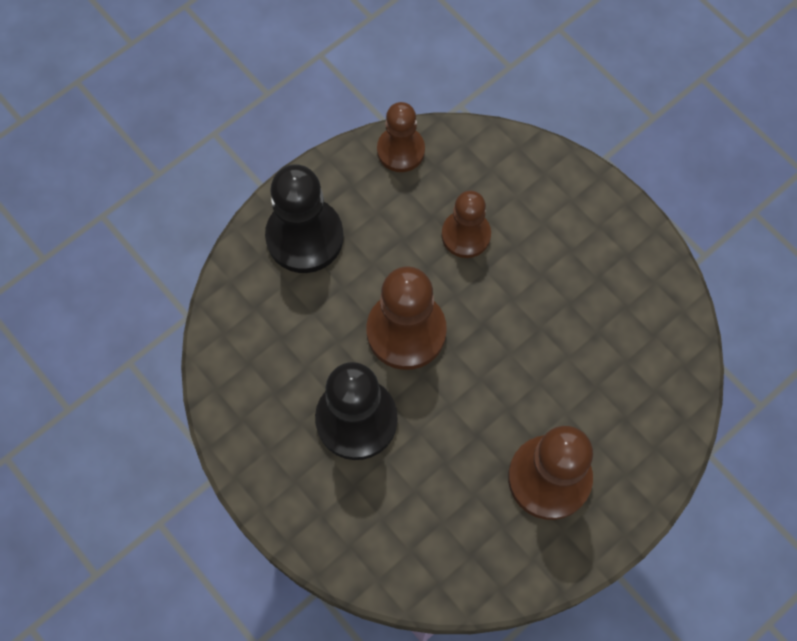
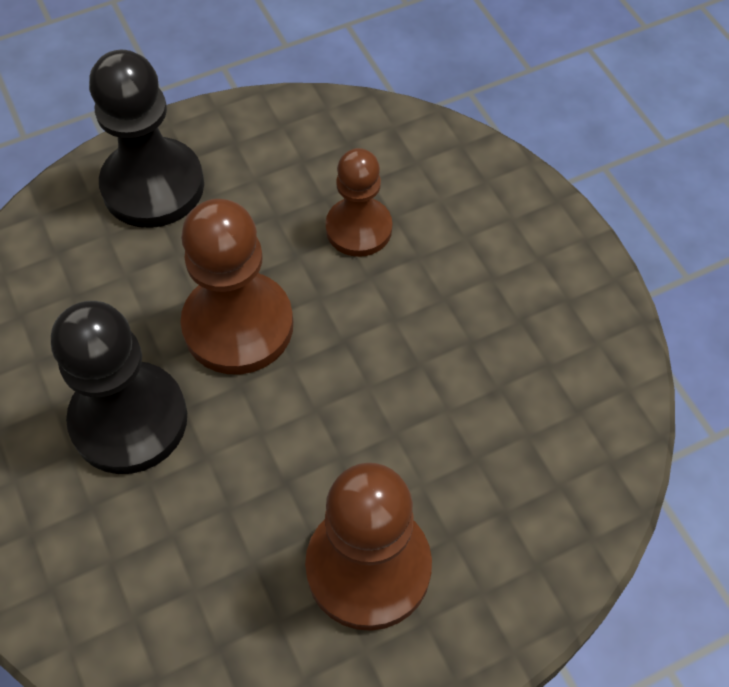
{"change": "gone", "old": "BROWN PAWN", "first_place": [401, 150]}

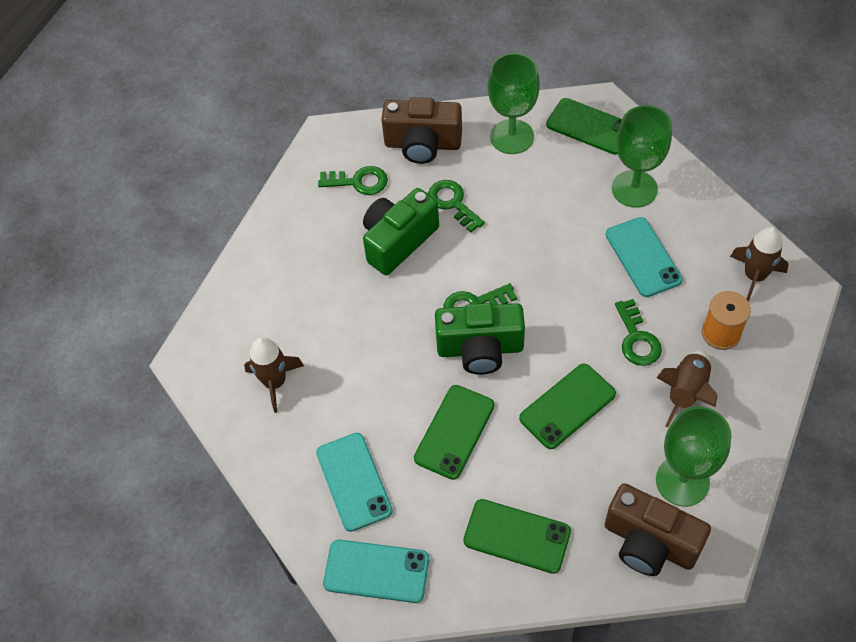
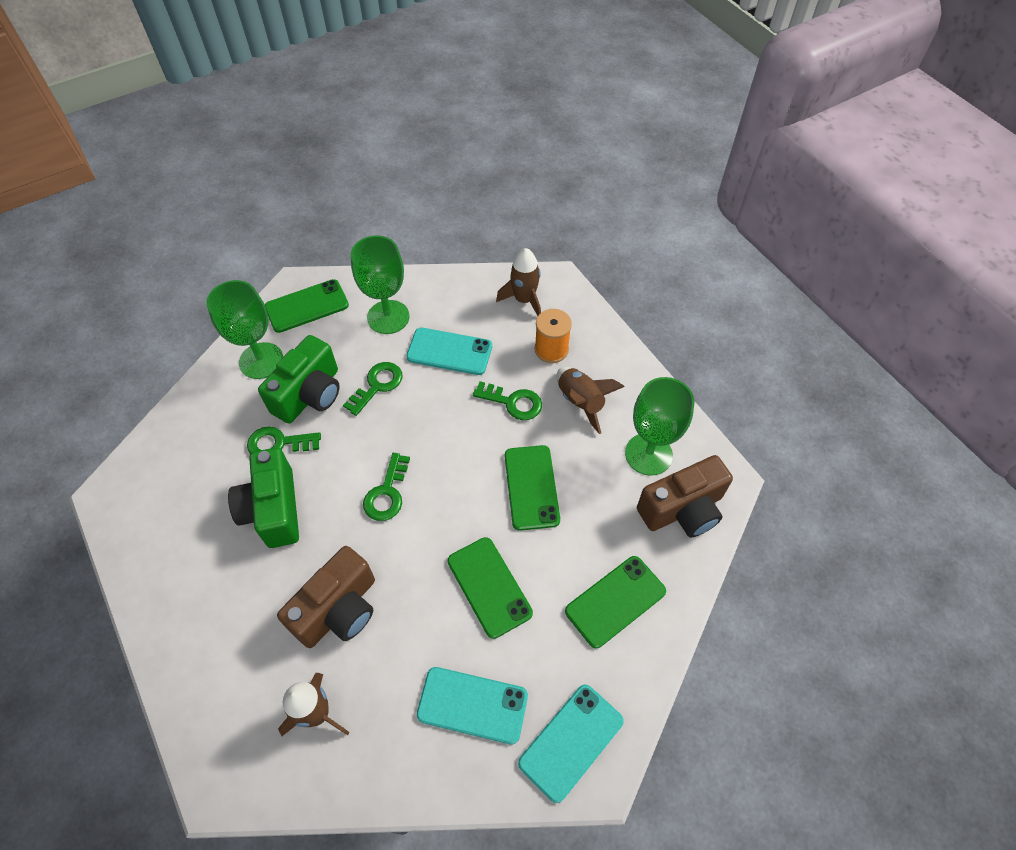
{"change": "shifted", "old": "GREEN KEY", "first_place": [358, 182], "second_place": [377, 385]}
{"change": "shifted", "old": "BROWN CAMERA", "first_place": [422, 144], "second_place": [338, 610]}
{"change": "shifted", "old": "GREEN CAMERA", "first_place": [480, 349], "second_place": [310, 394]}

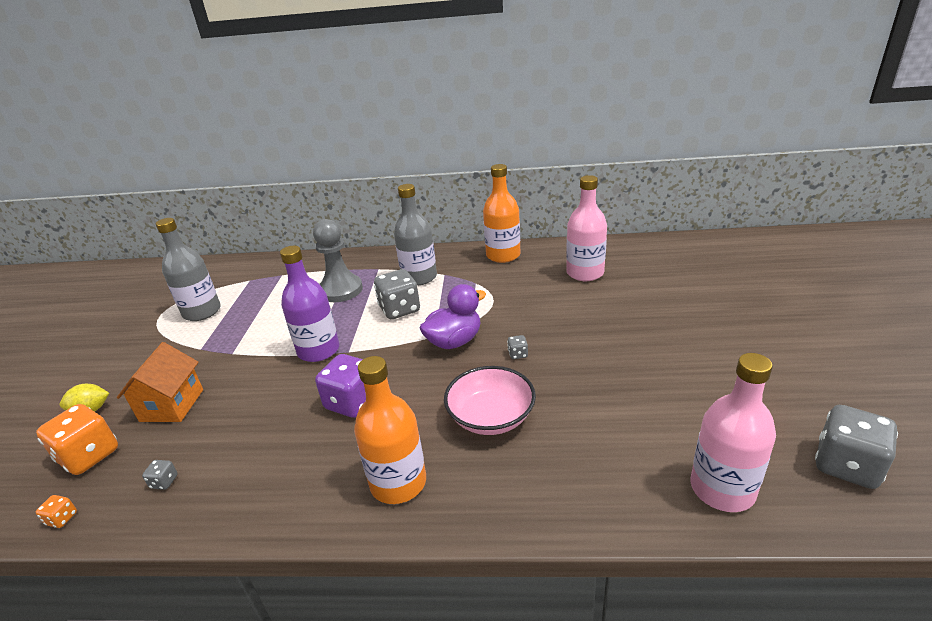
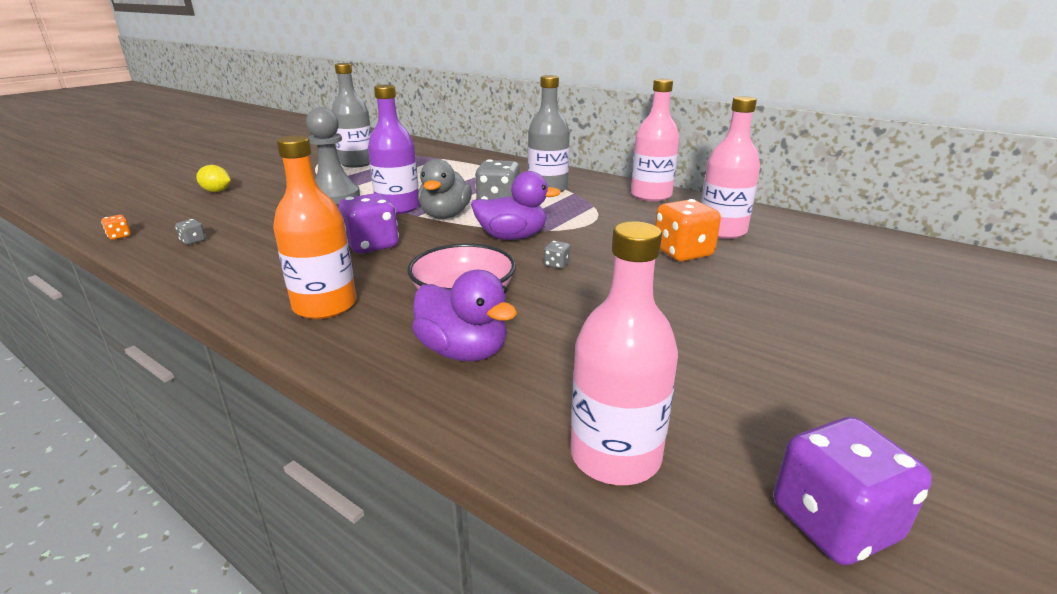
{"change": "shifted", "old": "ORANGE DICE", "first_place": [89, 456], "second_place": [682, 253]}
{"change": "gone", "old": "ORANGE HOUSE", "first_place": [172, 405]}
{"change": "shifted", "old": "GREY PAWN", "first_place": [341, 290], "second_place": [334, 196]}
{"change": "repainted", "old": "ORANGE BOTTLE", "new": "PINK BOTTLE", "first_place": [503, 255], "second_place": [651, 195]}
{"change": "repainted", "old": "GREY DICE", "new": "PURPLE DICE", "first_place": [846, 465], "second_place": [834, 523]}
{"change": "new", "new": "PURPLE DUCK", "second_place": [463, 351]}
{"change": "new", "new": "GREY DUCK", "second_place": [445, 215]}

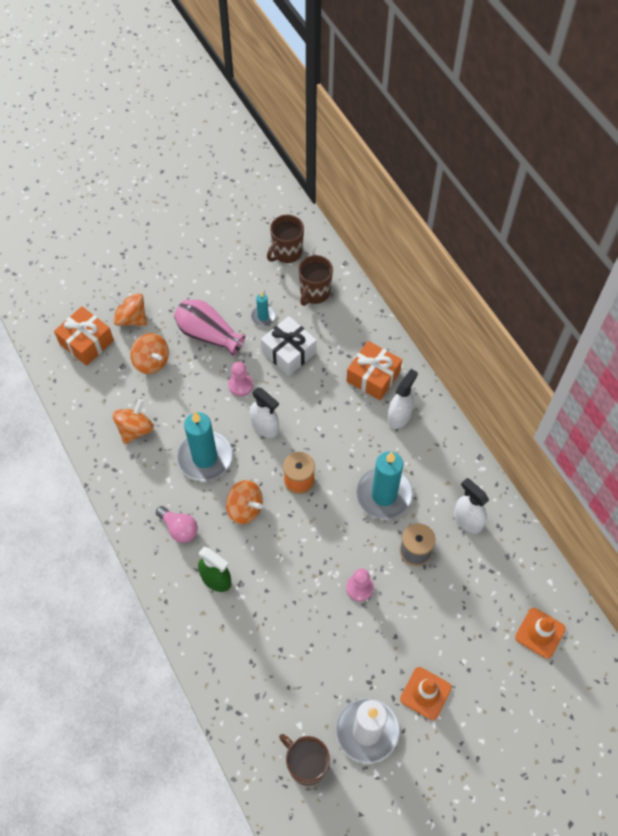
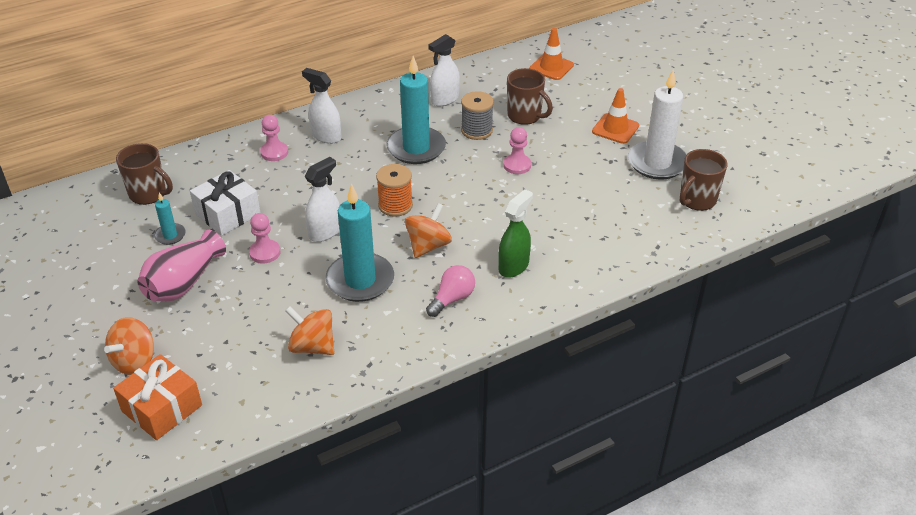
{"change": "gone", "old": "ORANGE SPINNING TOP", "first_place": [151, 361]}
{"change": "shifted", "old": "BROWN MUG", "first_place": [286, 252], "second_place": [525, 116]}
{"change": "swapped", "old": "ORANGE GIFT", "new": "PINK PAWN", "first_place": [373, 376], "second_place": [274, 152]}

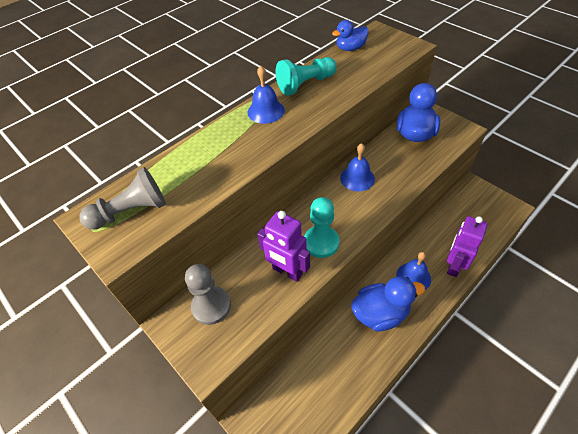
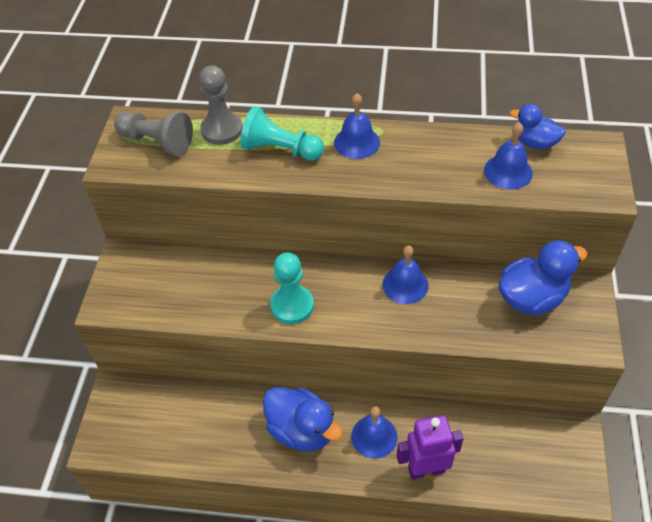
{"change": "shifted", "old": "GREY PAWN", "first_place": [211, 306], "second_place": [222, 130]}
{"change": "gone", "old": "PURPLE ROBOT", "first_place": [287, 271]}
{"change": "shifted", "old": "TURQUOISE PAWN", "first_place": [306, 84], "second_place": [280, 149]}
{"change": "new", "new": "BLUE BELL", "second_place": [508, 171]}

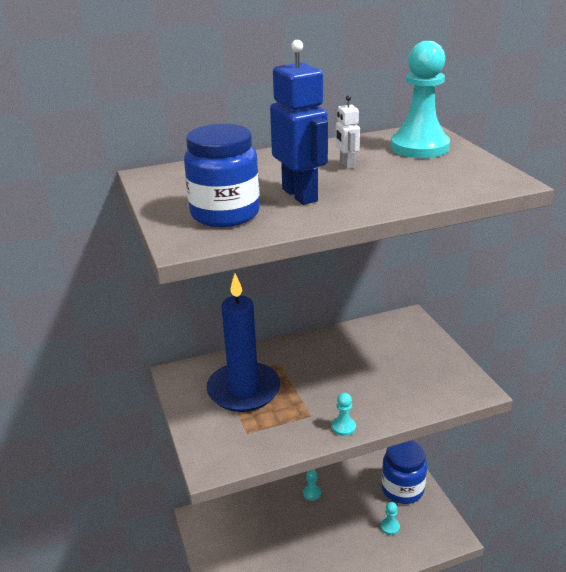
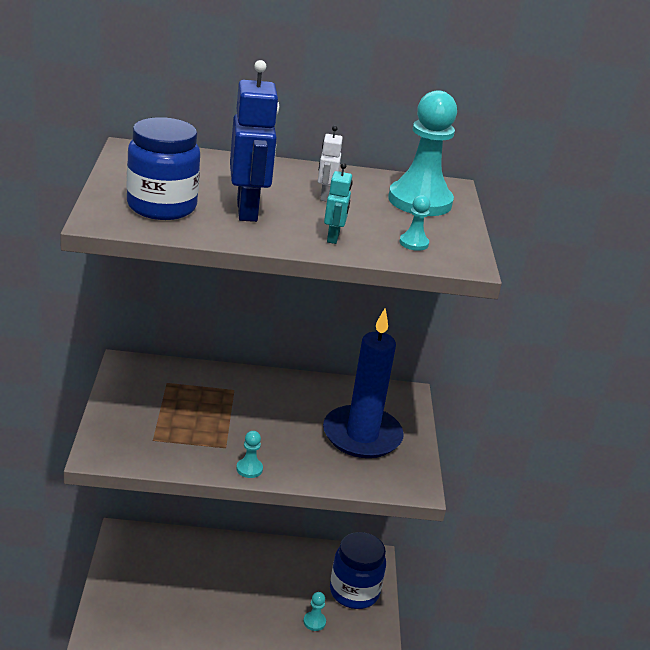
{"change": "shifted", "old": "BLUE CANDLE", "first_place": [244, 390], "second_place": [362, 435]}
{"change": "shifted", "old": "TURQUOISE PAWN", "first_place": [312, 493], "second_place": [413, 243]}
{"change": "new", "new": "TURQUOISE ROBOT", "second_place": [333, 238]}

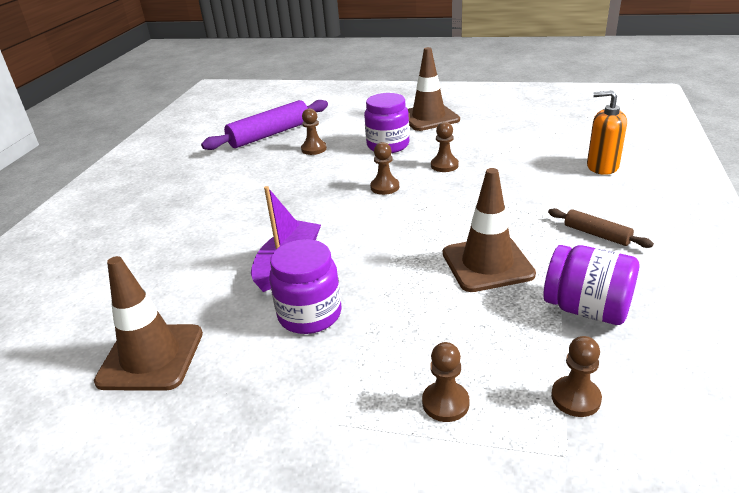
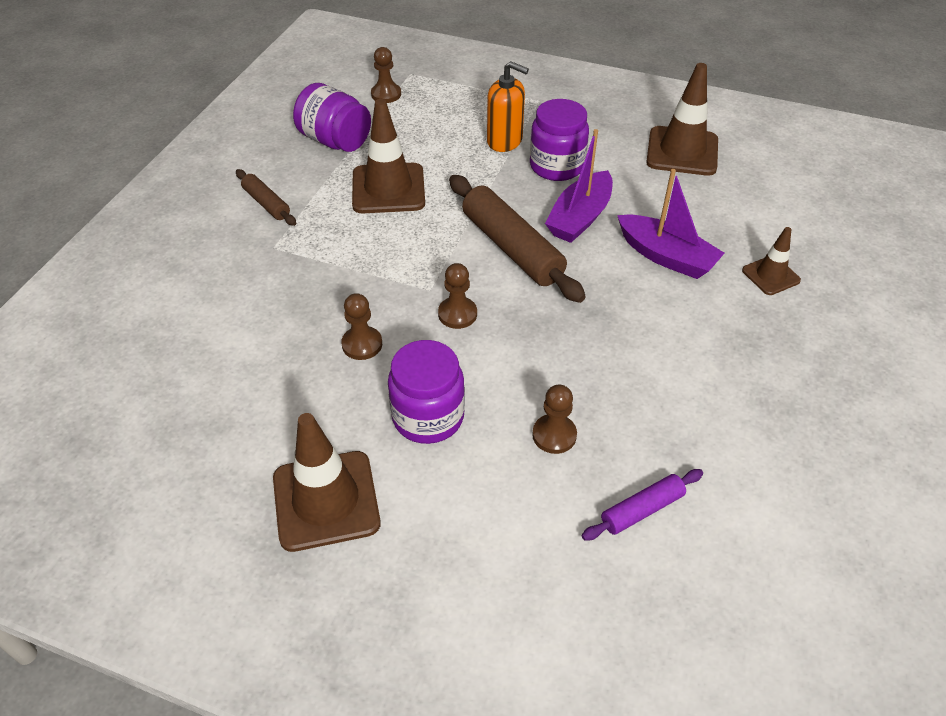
{"change": "scaled", "old": "PURPLE ROLLING PIN", "first_place": [269, 134], "second_place": [642, 510], "factor": 0.53}
{"change": "gone", "old": "BROWN PAWN", "first_place": [445, 403]}
{"change": "shifted", "old": "ORANGE SOAP DISPENSER", "first_place": [602, 166], "second_place": [505, 141]}
{"change": "new", "new": "BROWN ROLLING PIN", "second_place": [512, 248]}
{"change": "new", "new": "PURPLE BOAT", "second_place": [666, 256]}
{"change": "new", "new": "BROWN TRAFFIC CONE", "second_place": [770, 275]}

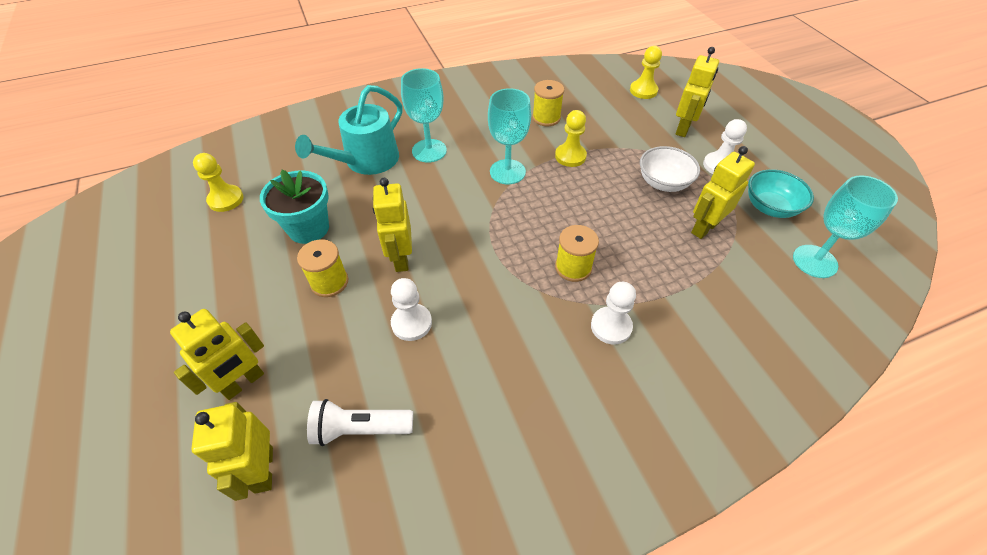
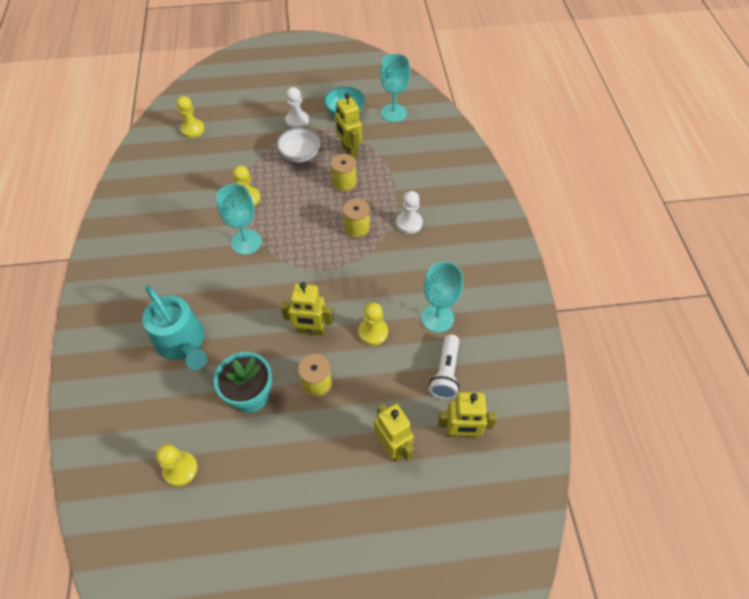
{"change": "repainted", "old": "WHITE PAWN", "new": "YELLOW PAWN", "first_place": [411, 323], "second_place": [373, 332]}
{"change": "shifted", "old": "TURQUOISE GOBLET", "first_place": [429, 151], "second_place": [437, 318]}
{"change": "shifted", "old": "YELLOW SPOOL", "first_place": [546, 118], "second_place": [344, 183]}
{"change": "gone", "old": "YELLOW ROBOT", "first_place": [683, 129]}

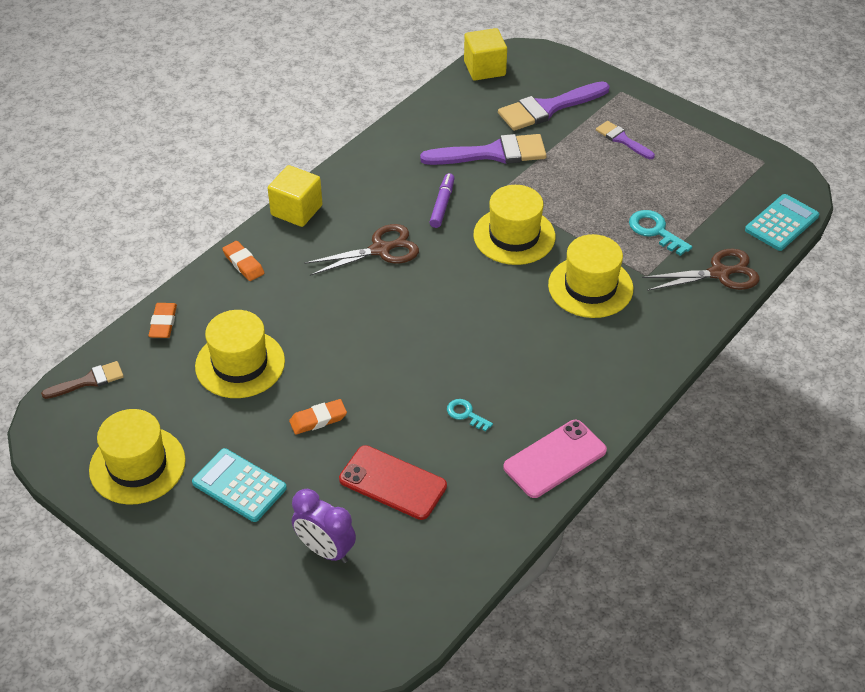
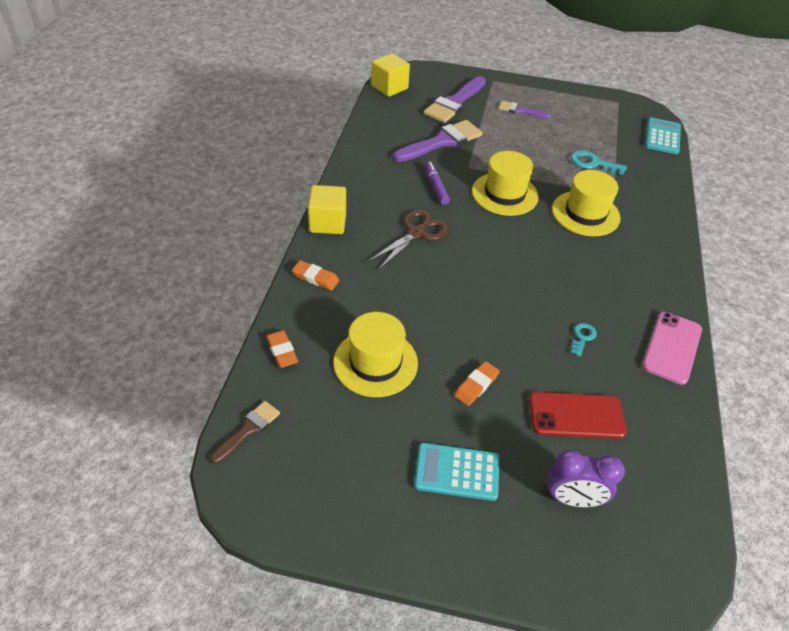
{"change": "gone", "old": "YELLOW HAT", "first_place": [137, 465]}
{"change": "rotated", "old": "TURQUOISE KEY", "first_place": [466, 414], "second_place": [582, 337], "degrees": 105}
{"change": "gone", "old": "BROWN SCISSORS", "first_place": [719, 273]}

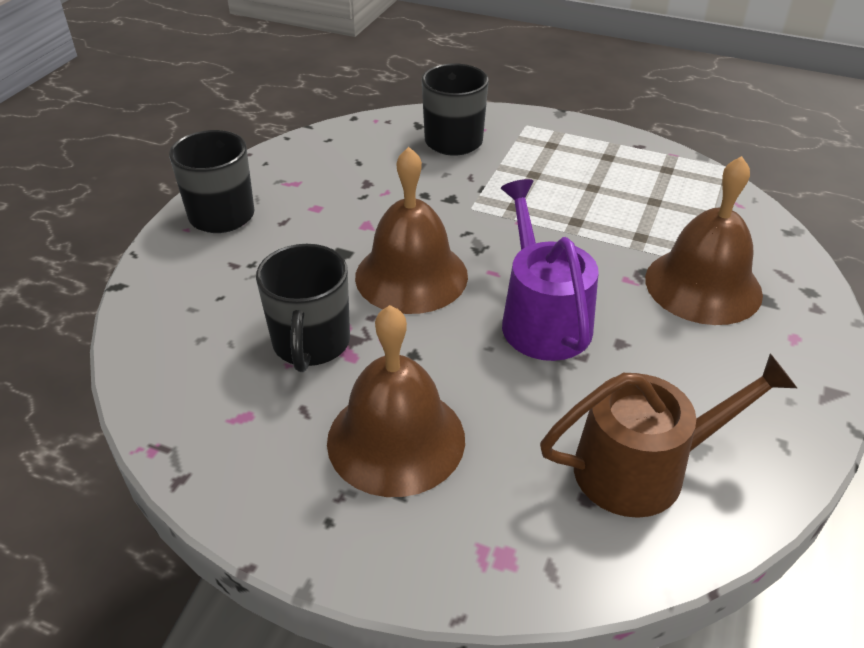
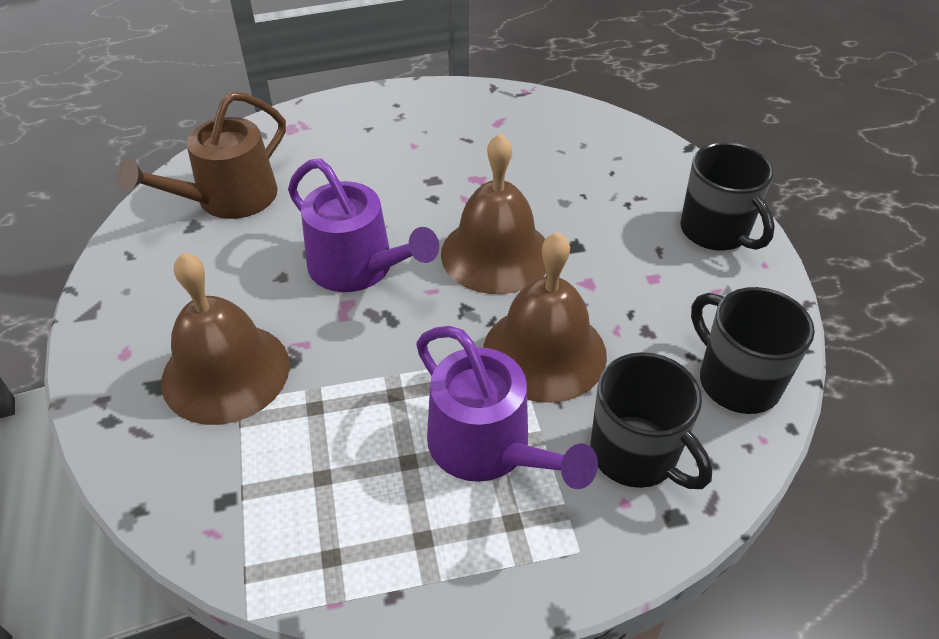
{"change": "shifted", "old": "BLACK MUG", "first_place": [311, 344], "second_place": [736, 381]}
{"change": "shifted", "old": "BROWN BELL", "first_place": [396, 439], "second_place": [544, 352]}
{"change": "new", "new": "PURPLE WATERING CAN", "second_place": [487, 447]}

